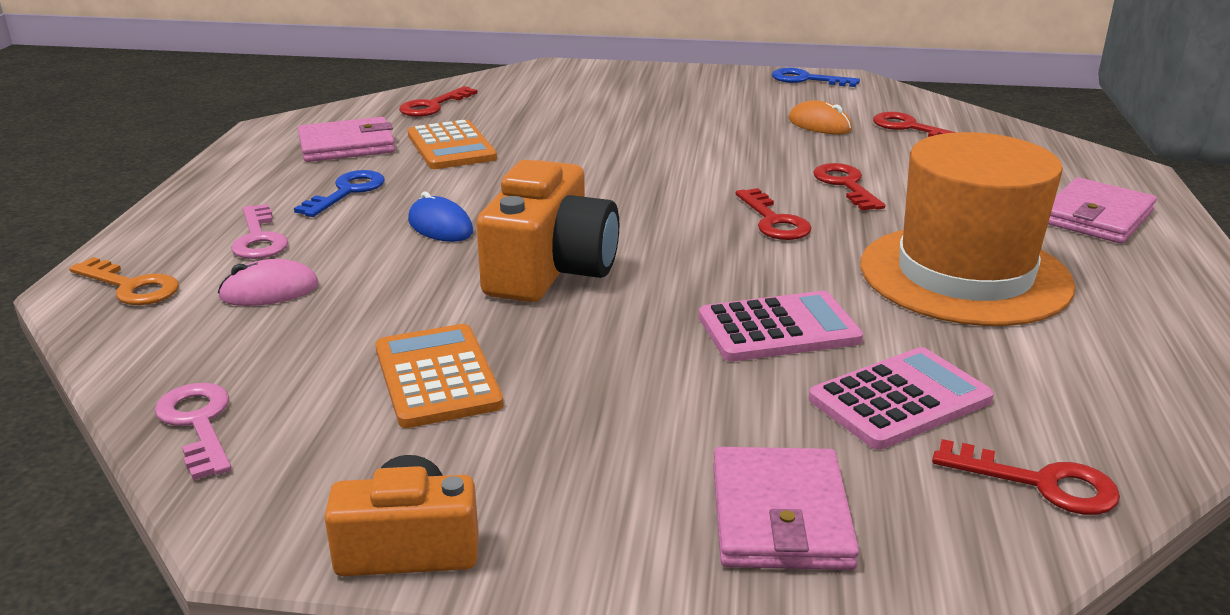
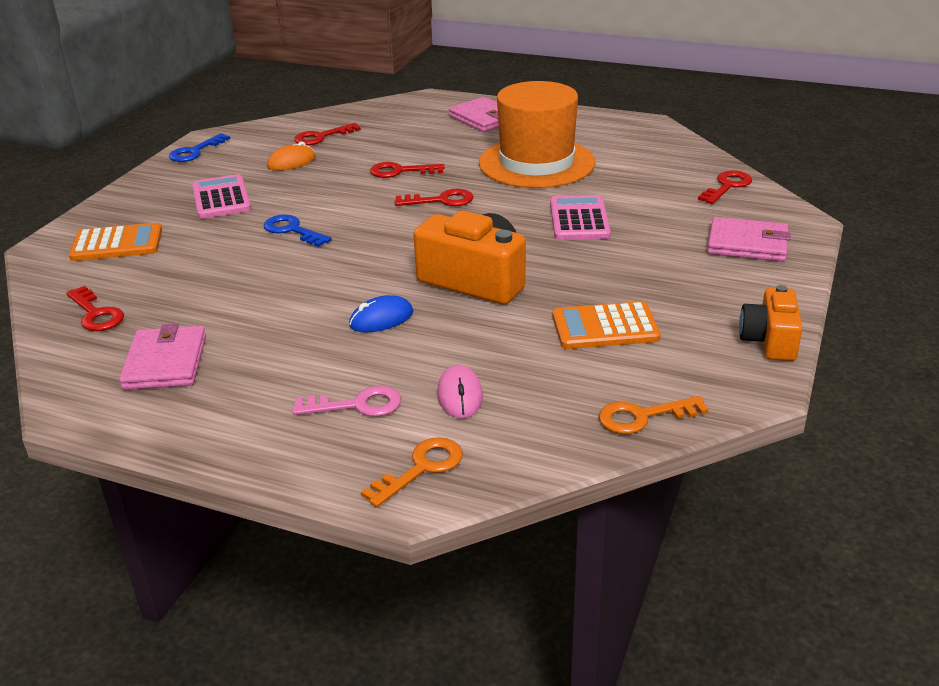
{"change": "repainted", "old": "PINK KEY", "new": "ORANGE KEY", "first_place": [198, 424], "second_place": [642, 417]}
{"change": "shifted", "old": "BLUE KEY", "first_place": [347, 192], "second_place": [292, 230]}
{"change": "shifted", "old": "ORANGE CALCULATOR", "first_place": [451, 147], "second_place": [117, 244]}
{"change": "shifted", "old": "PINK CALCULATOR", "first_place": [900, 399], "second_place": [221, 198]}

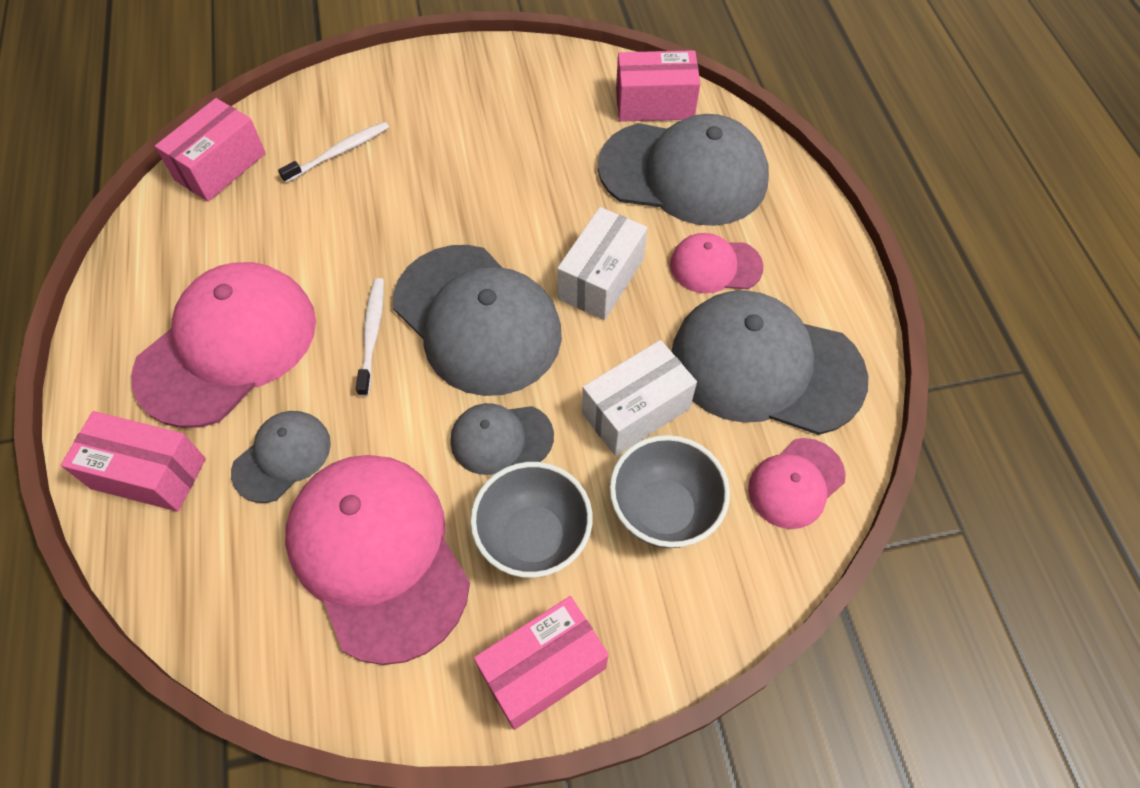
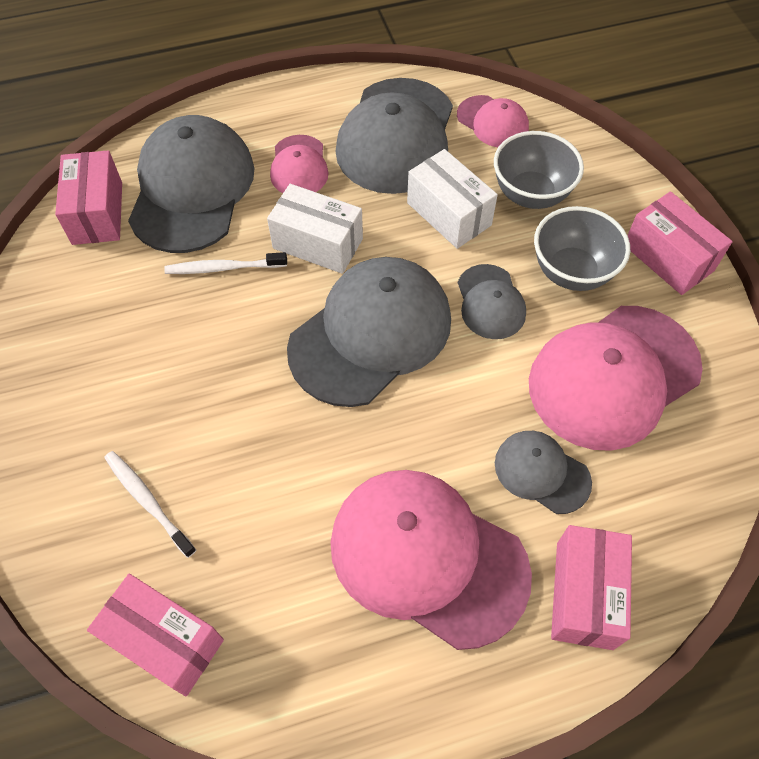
{"change": "shifted", "old": "WHITE TOOTHBRUSH", "first_place": [372, 334], "second_place": [223, 268]}

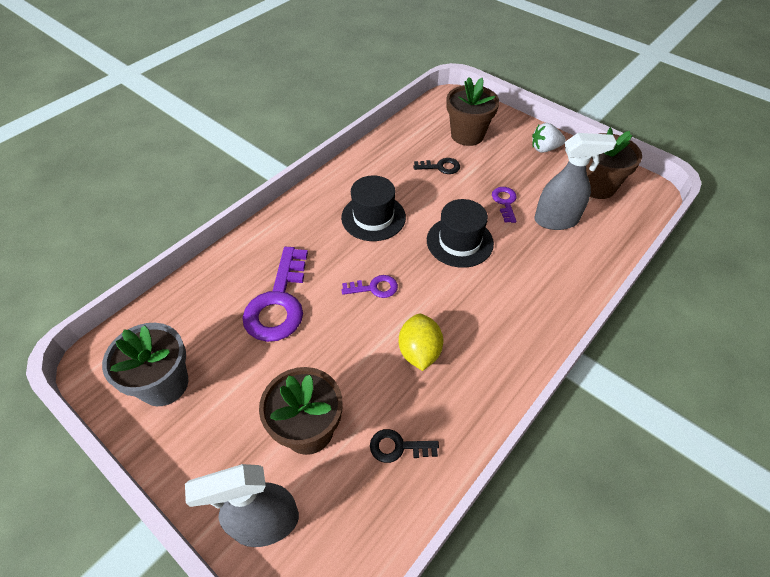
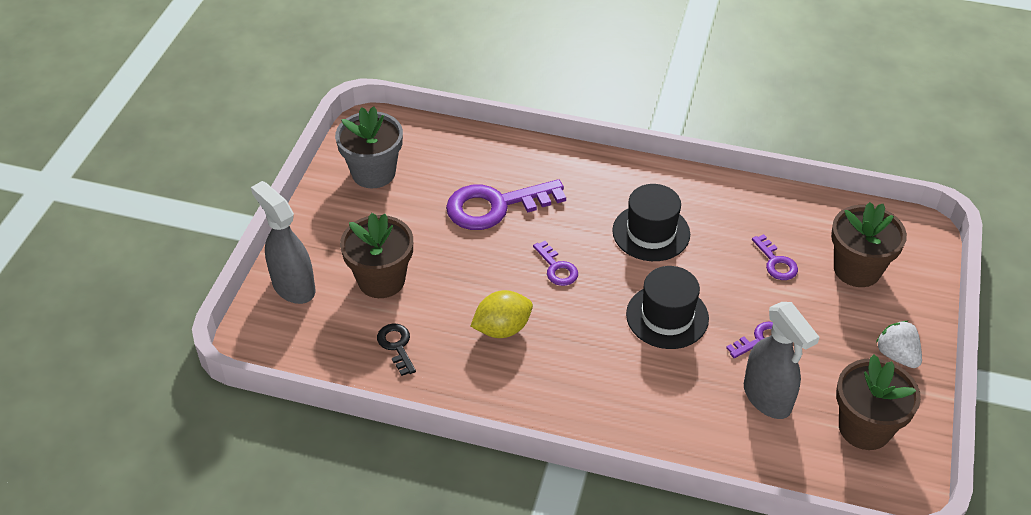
{"change": "repainted", "old": "BLACK KEY", "new": "PURPLE KEY", "first_place": [440, 167], "second_place": [776, 262]}

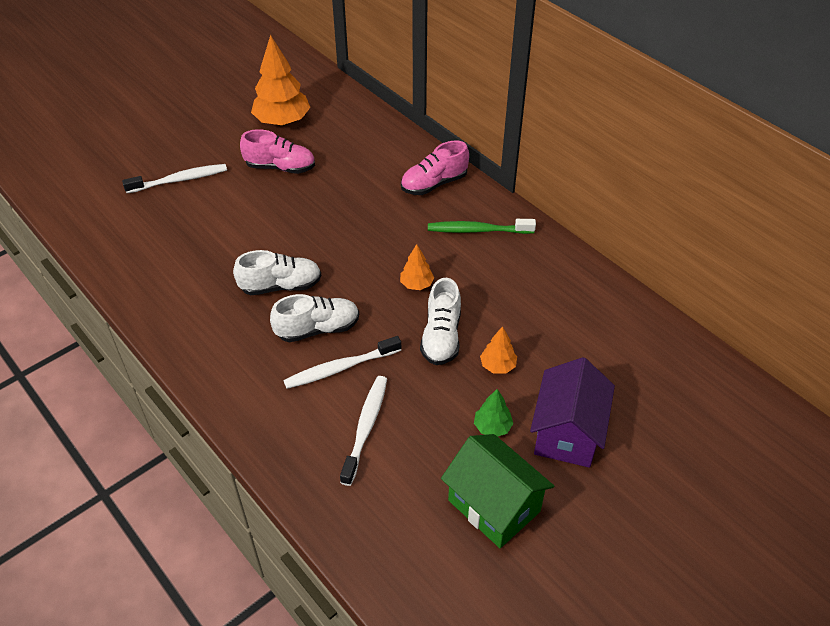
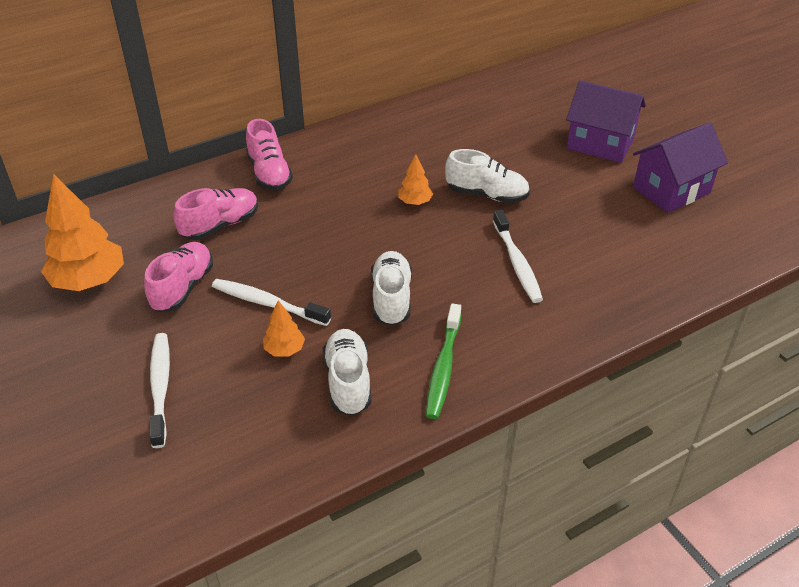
{"change": "shifted", "old": "WHITE SHOE", "first_place": [318, 329], "second_place": [348, 382]}
{"change": "shifted", "old": "WHITE TOOTHBRUSH", "first_place": [365, 428], "second_place": [267, 303]}
{"change": "shifted", "old": "GREEN TOOTHBRUSH", "first_place": [478, 230], "second_place": [443, 368]}
{"change": "repainted", "old": "GREEN HOUSE", "new": "PURPLE HOUSE", "first_place": [494, 505], "second_place": [671, 190]}
{"change": "gone", "old": "GREEN TREE", "first_place": [492, 427]}
{"change": "shifted", "old": "ORANGE TREE", "first_place": [498, 366], "second_place": [284, 350]}
{"change": "new", "new": "PINK SHOE", "second_place": [220, 225]}

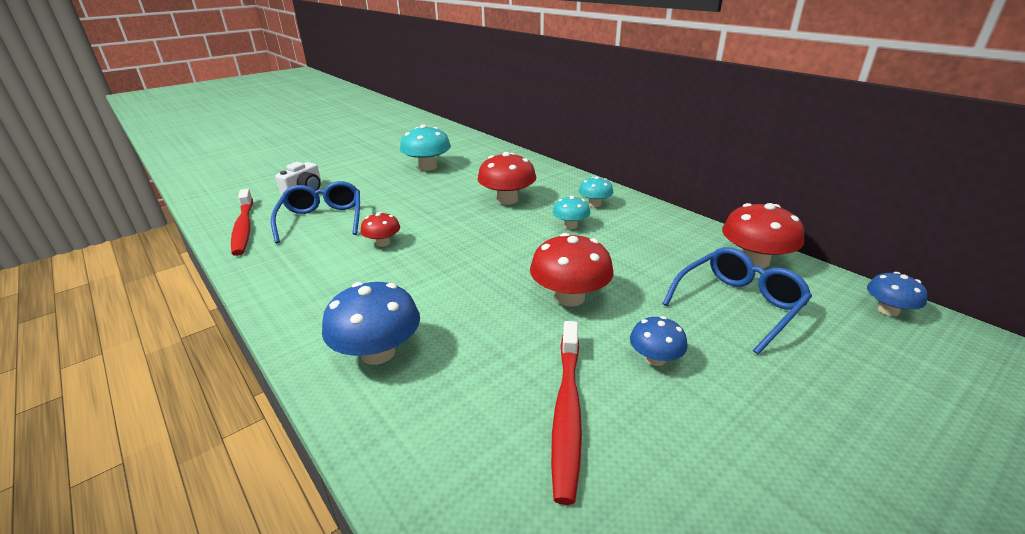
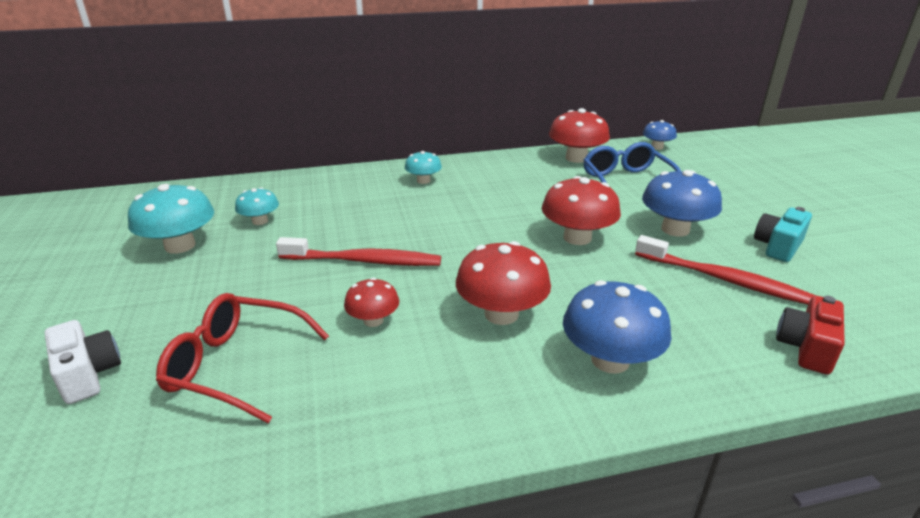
{"change": "shifted", "old": "RED TOOTHBRUSH", "first_place": [244, 228], "second_place": [364, 261]}
{"change": "repainted", "old": "BLUE GLASSES", "new": "RED GLASSES", "first_place": [322, 219], "second_place": [236, 365]}
{"change": "shifted", "old": "RED MUSHROOM", "first_place": [507, 200], "second_place": [501, 314]}
{"change": "shifted", "old": "TURQUOISE MUSHROOM", "first_place": [570, 225], "second_place": [260, 221]}
{"change": "scaled", "old": "BLUE MUSHROOM", "first_place": [655, 358], "second_place": [675, 229], "factor": 1.73}
{"change": "new", "new": "TURQUOISE CAMERA", "second_place": [778, 246]}
{"change": "new", "new": "RED CAMERA", "second_place": [806, 348]}

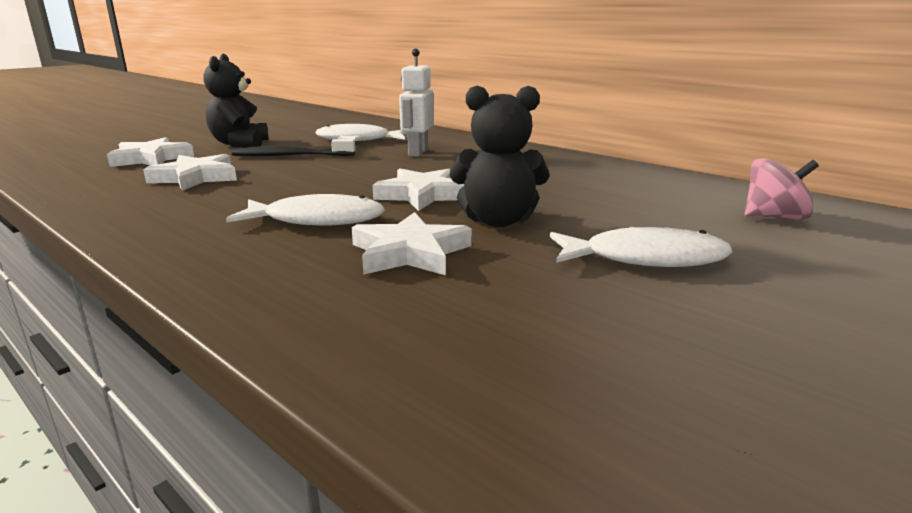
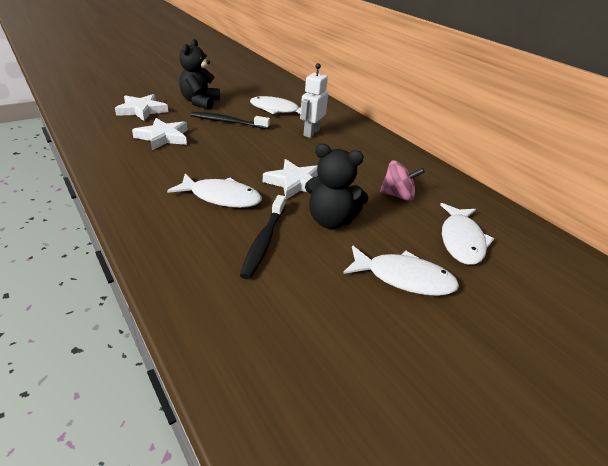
{"change": "swapped", "old": "WHITE STAR", "new": "BLACK TOOTHBRUSH", "first_place": [410, 252], "second_place": [264, 241]}
{"change": "shifted", "old": "PINK SPINNING TOP", "first_place": [774, 217], "second_place": [397, 195]}
{"change": "new", "new": "WHITE FISH", "second_place": [461, 240]}

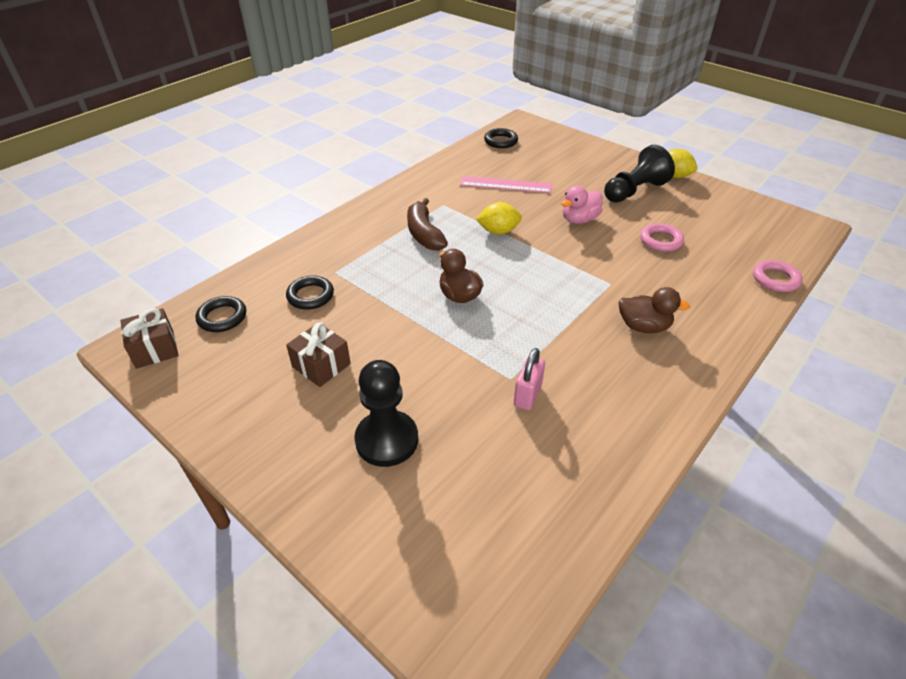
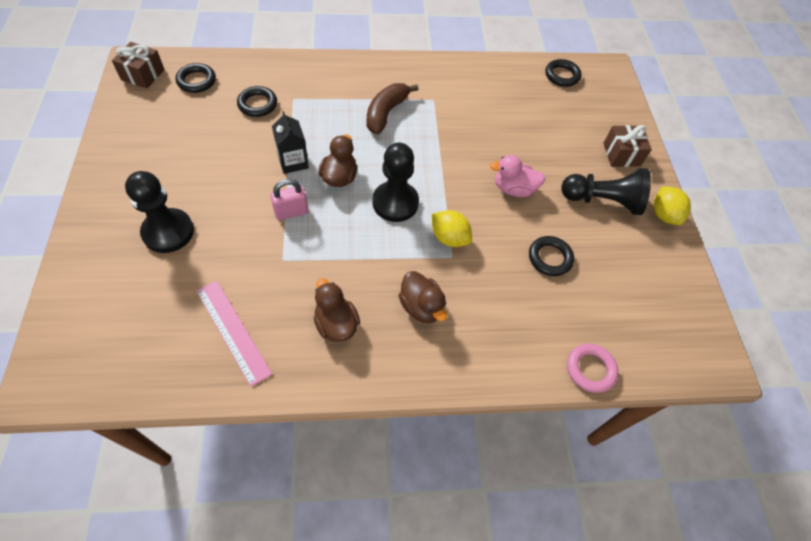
{"change": "shifted", "old": "BROWN GIFT", "first_place": [321, 365], "second_place": [621, 154]}
{"change": "shifted", "old": "PINK RULER", "first_place": [505, 185], "second_place": [233, 331]}
{"change": "shifted", "old": "YELLOW LEMON", "first_place": [498, 231], "second_place": [449, 238]}
{"change": "shifted", "old": "PINK PADLOCK", "first_place": [527, 395], "second_place": [291, 212]}
{"change": "repainted", "old": "PINK RING", "new": "BLACK RING", "first_place": [660, 241], "second_place": [550, 258]}
{"change": "new", "new": "BLACK CARTON", "second_place": [293, 162]}
{"change": "new", "new": "BROWN DUCK", "second_place": [336, 324]}
{"change": "new", "new": "BLACK PAWN", "second_place": [395, 203]}

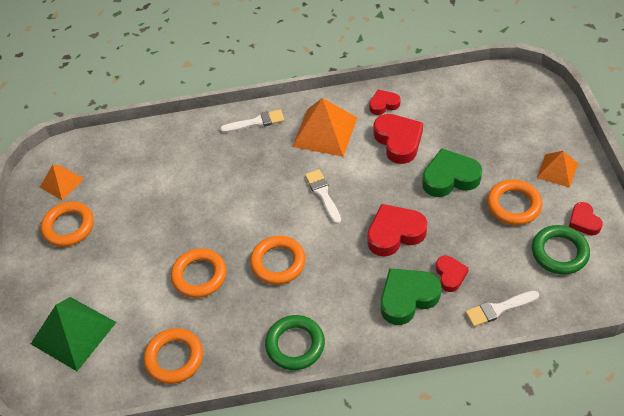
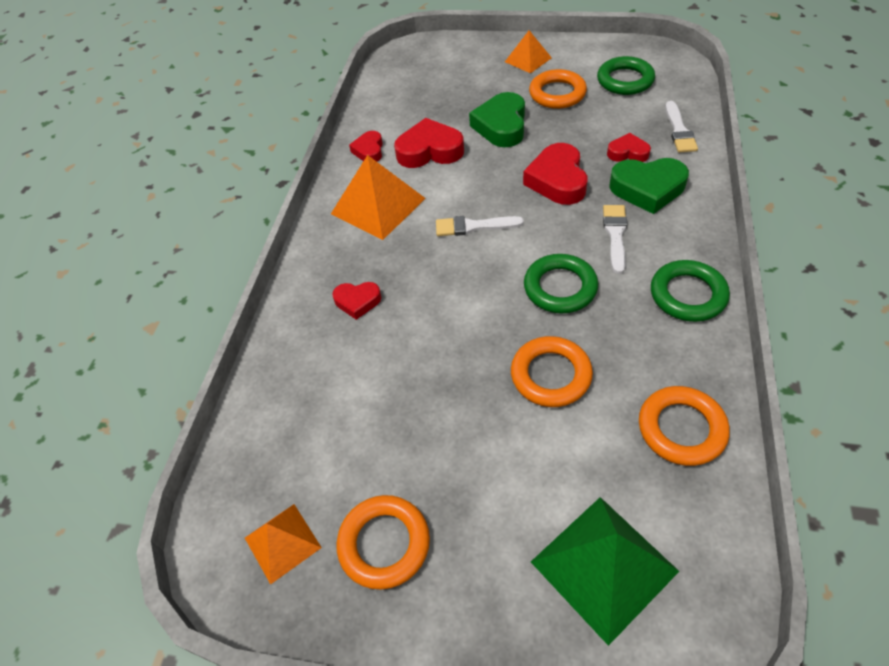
{"change": "shifted", "old": "WHITE BRUSH", "first_place": [256, 122], "second_place": [615, 235]}
{"change": "repainted", "old": "ORANGE RING", "new": "GREEN RING", "first_place": [278, 263], "second_place": [560, 287]}
{"change": "rotated", "old": "GREEN HEART", "first_place": [407, 298], "second_place": [647, 189], "degrees": -75}
{"change": "shifted", "old": "RED HEART", "first_place": [583, 221], "second_place": [357, 301]}

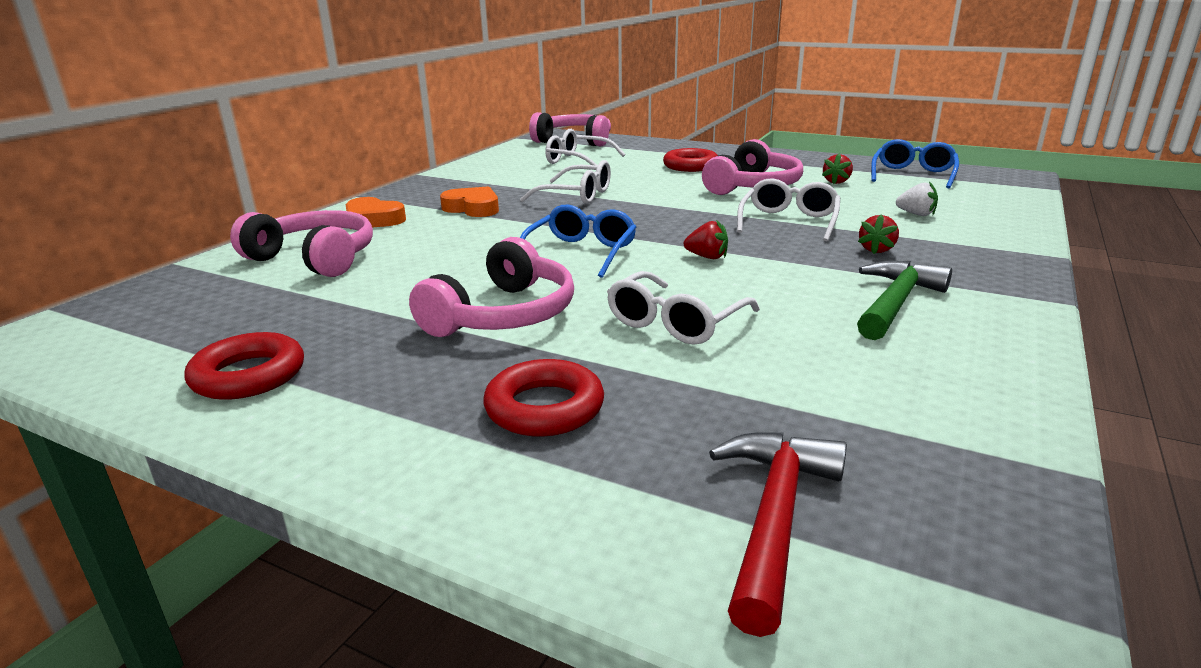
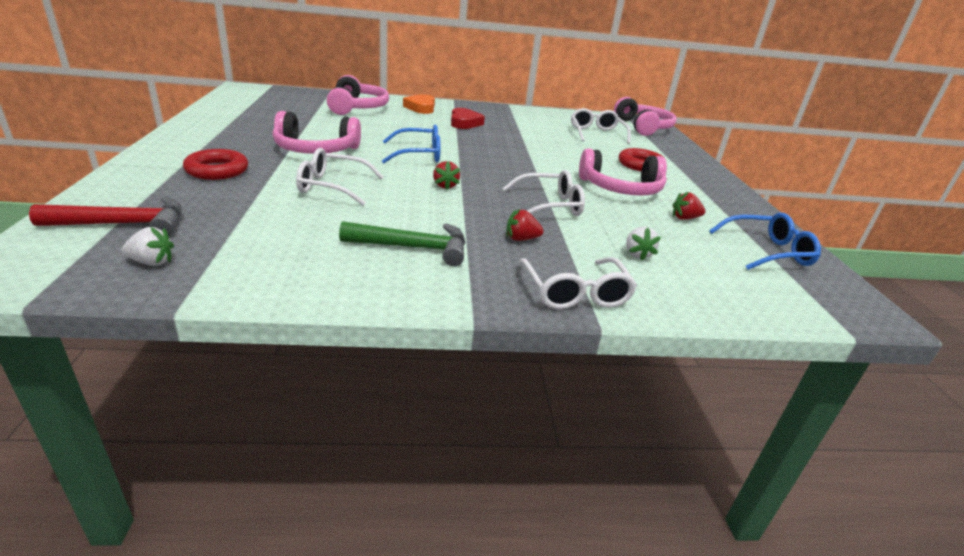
{"change": "gone", "old": "RED RING", "first_place": [248, 375]}
{"change": "repainted", "old": "ORANGE HEART", "new": "RED HEART", "first_place": [473, 208], "second_place": [464, 123]}
{"change": "shifted", "old": "WHITE GLASSES", "first_place": [577, 195], "second_place": [575, 293]}
{"change": "new", "new": "WHITE STRAWBERRY", "second_place": [152, 262]}

